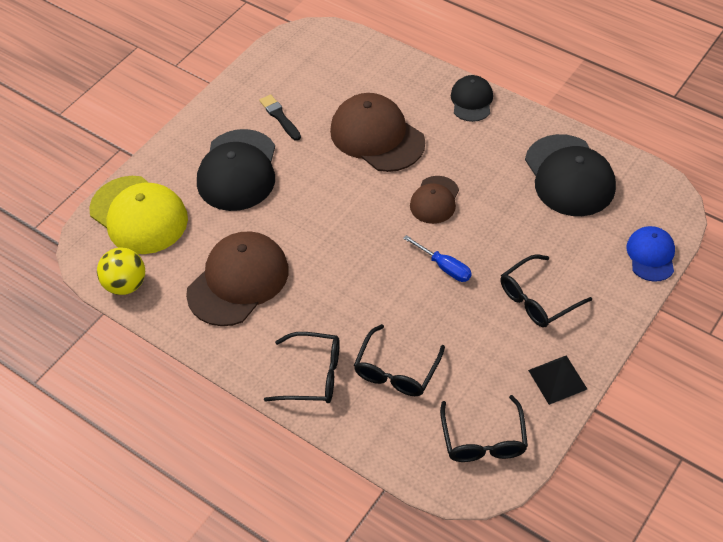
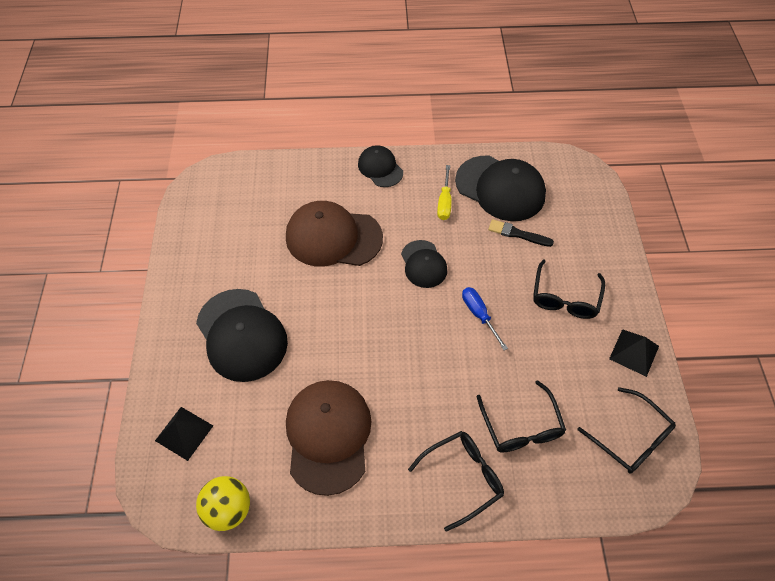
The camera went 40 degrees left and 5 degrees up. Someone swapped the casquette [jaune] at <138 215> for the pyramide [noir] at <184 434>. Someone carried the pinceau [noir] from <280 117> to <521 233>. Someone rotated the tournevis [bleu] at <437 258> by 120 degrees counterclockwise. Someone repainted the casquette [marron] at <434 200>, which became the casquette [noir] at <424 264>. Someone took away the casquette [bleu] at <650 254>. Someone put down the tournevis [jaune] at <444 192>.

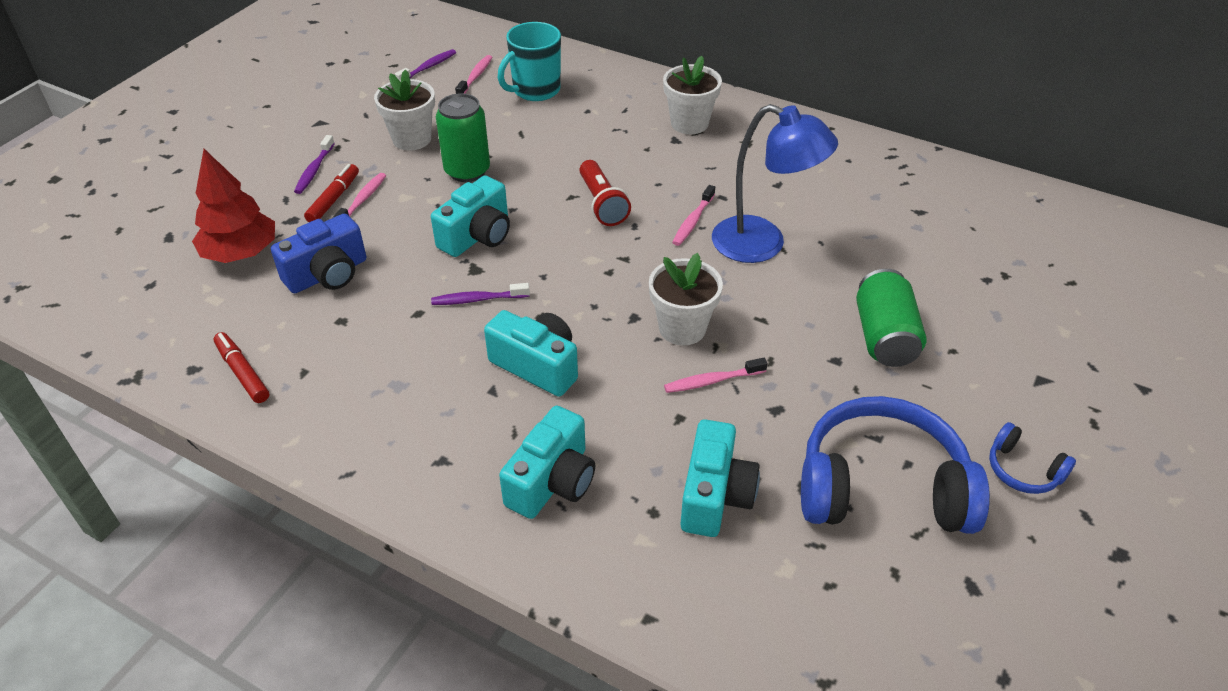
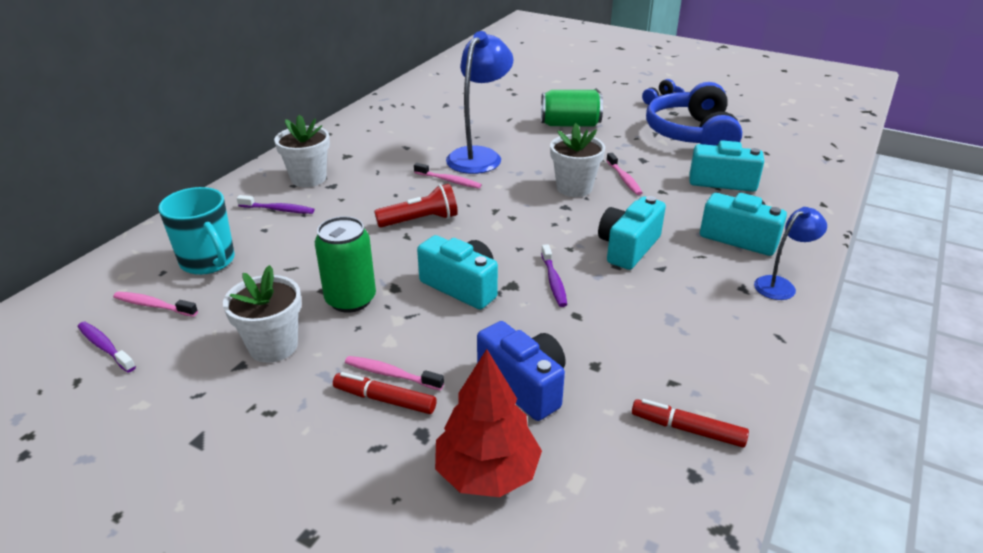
The camera went 90 degrees left and 10 degrees down. Someone rotated the feutre [rouge] at <241 367> by 60 degrees clockwise. Someone carried the brosse à dents [violet] from <314 164> to <275 204>. Someone put down the lampe [bleu] at <790 253>.

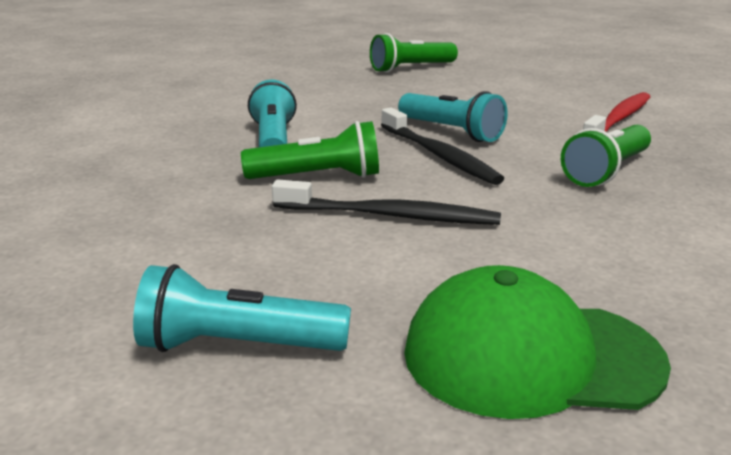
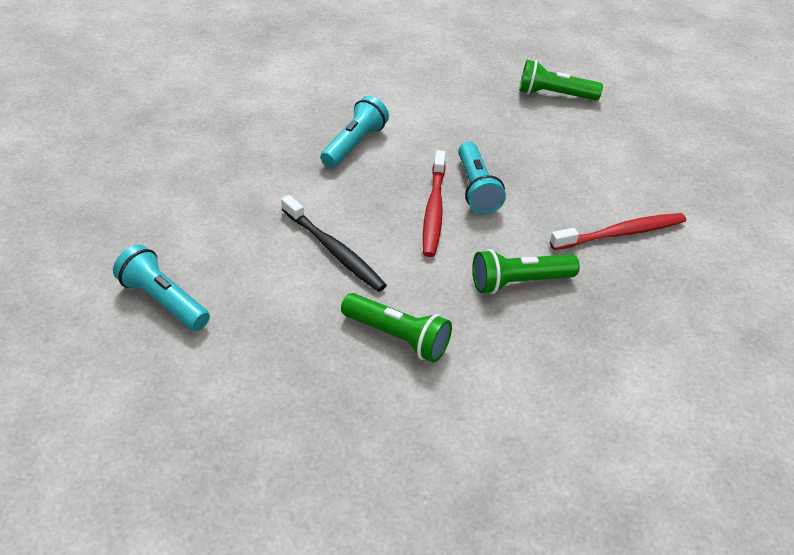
The camera went 35 degrees right and 20 degrees up. Someone carried the lampe de poche [vert] from <310 150> to <396 328>. Someone repainted the brosse à dents [noir] at <442 146>, which became the brosse à dents [rouge] at <434 203>. Someone took away the casquette [vert] at <537 342>.

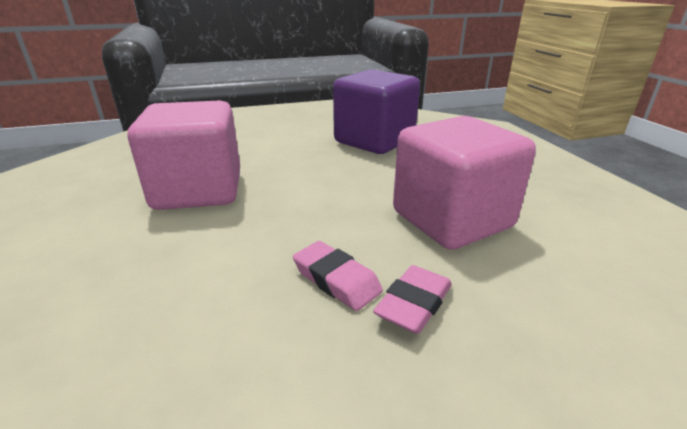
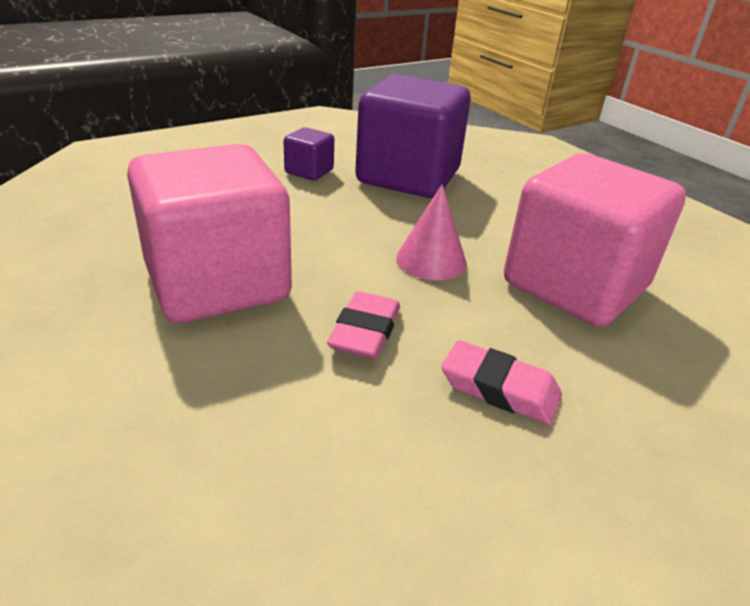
The camera went 20 degrees left and 5 degrees up. Someone carried the gomme [rose] from <412 299> to <363 325>. Someone put down the cube [violet] at <309 154>. Someone put down the cône [rose] at <431 232>.

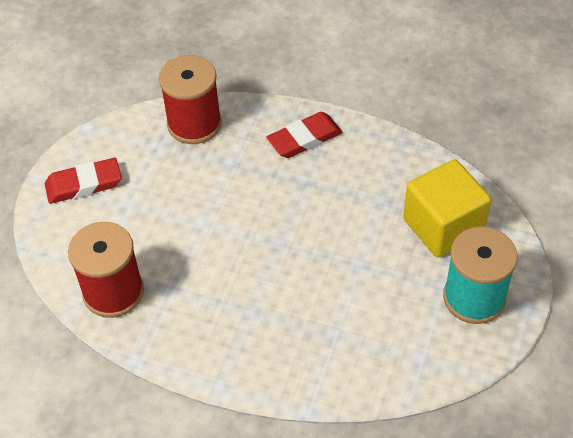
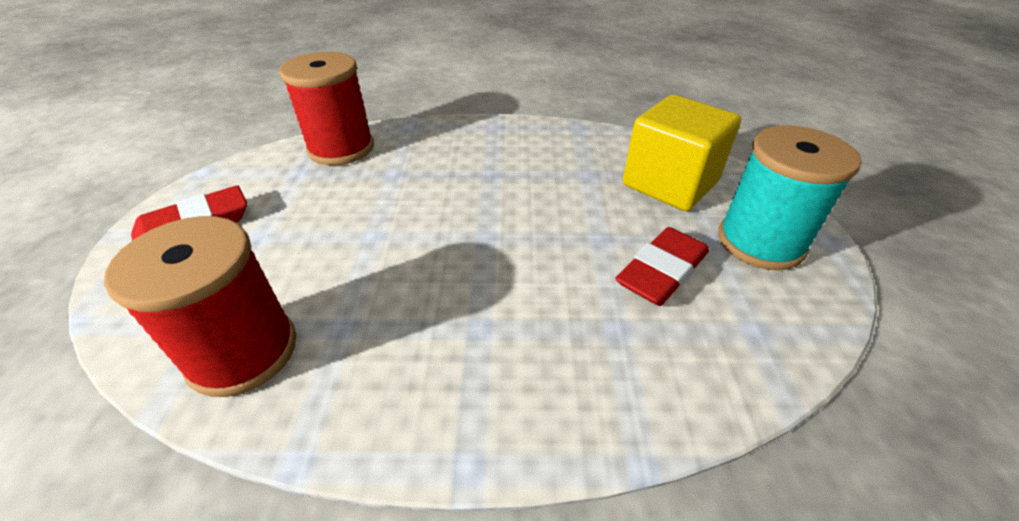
The camera went 20 degrees left and 10 degrees down. Someone carried the gomme [rouge] from <305 135> to <662 266>.

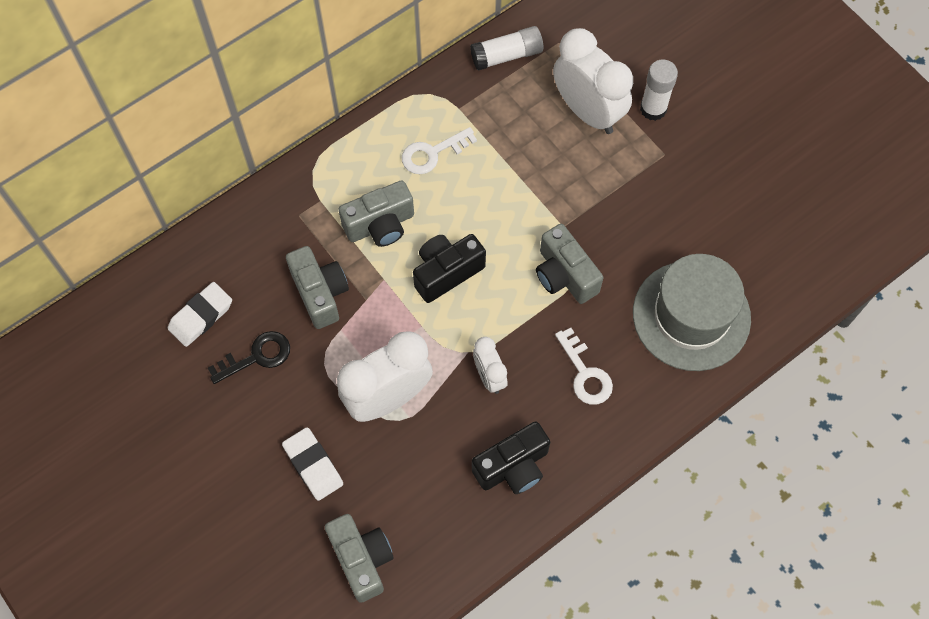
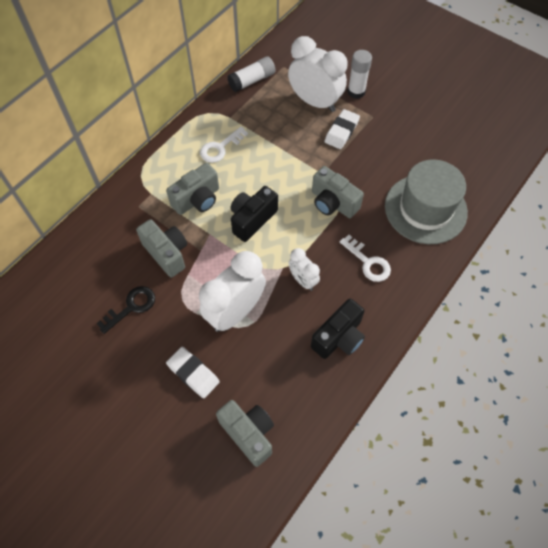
The camera went 15 degrees left and 5 degrees down. Someone carried the gomme [blanc] from <200 314> to <342 129>.

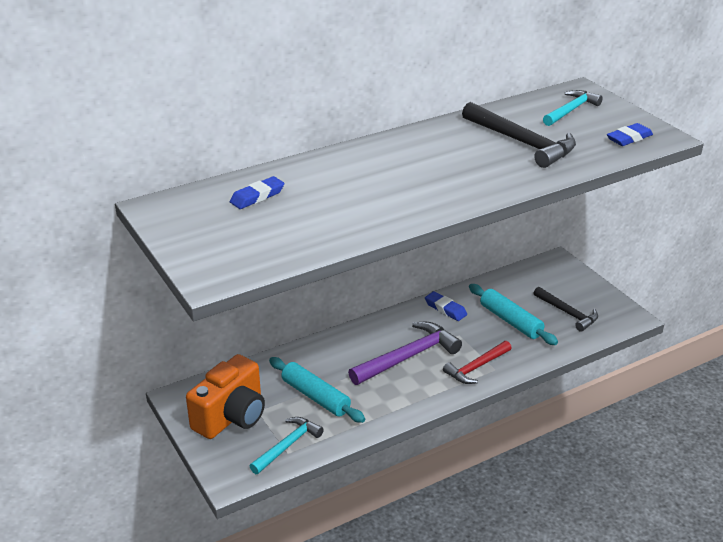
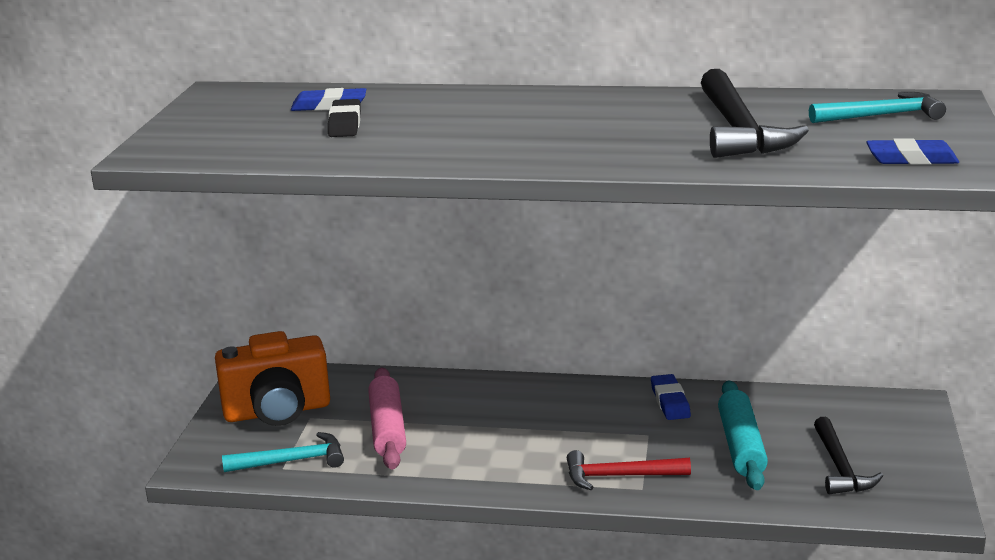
The camera went 40 degrees right and 10 degrees down. Someone repainted the rouleau à pâtisserie [turquoise] at <317 390>, which became the rouleau à pâtisserie [rose] at <387 418>. Someone took away the marteau [violet] at <405 353>. Someone put down the gomme [noir] at <344 118>.

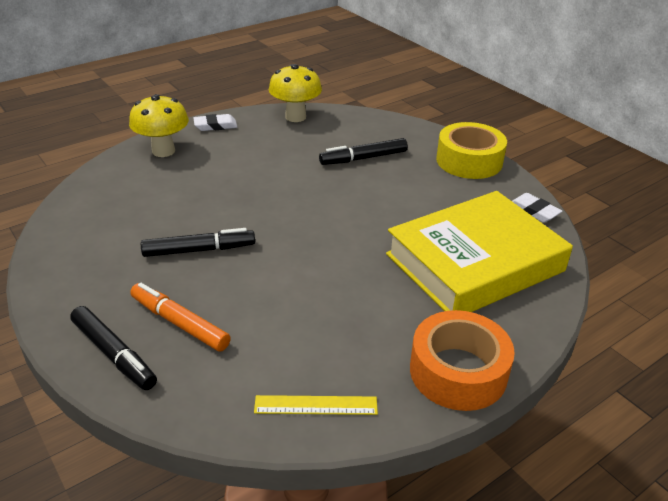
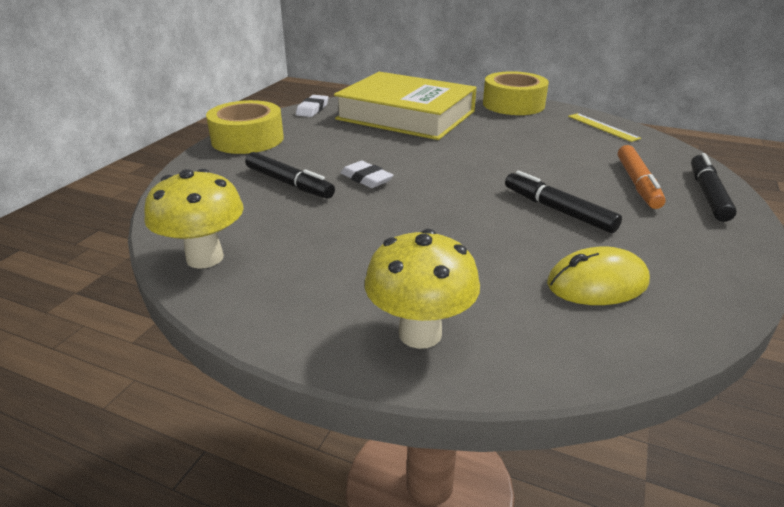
The camera went 120 degrees left and 5 degrees down. Someone carried the gomme [blanc] from <215 122> to <367 174>. Someone repainted the ruban adhésif [orange] at <462 360>, which became the ruban adhésif [jaune] at <516 93>. Someone put down the souris [jaune] at <598 275>.

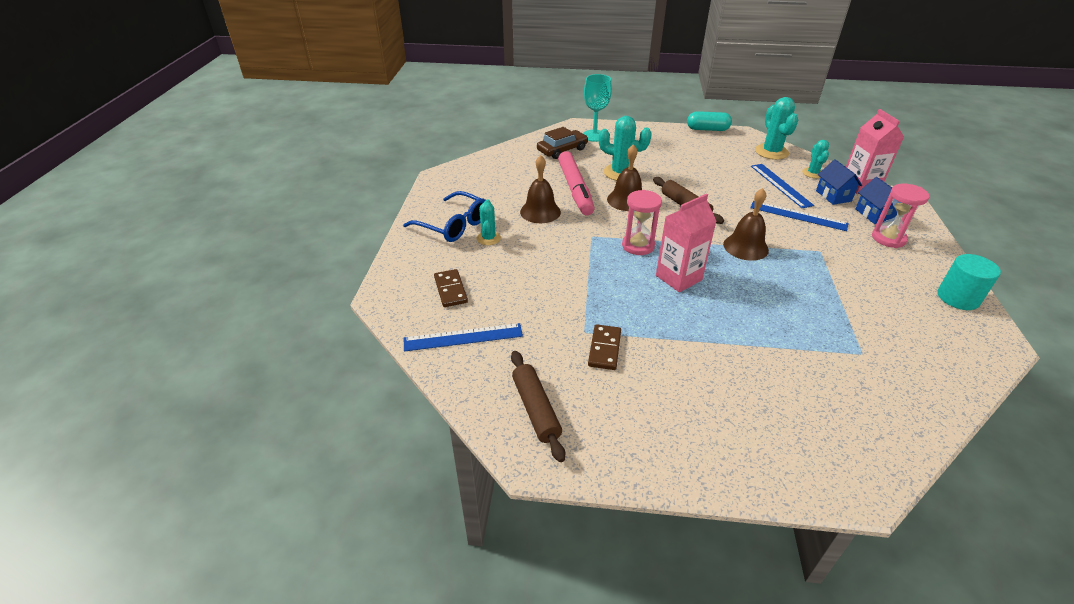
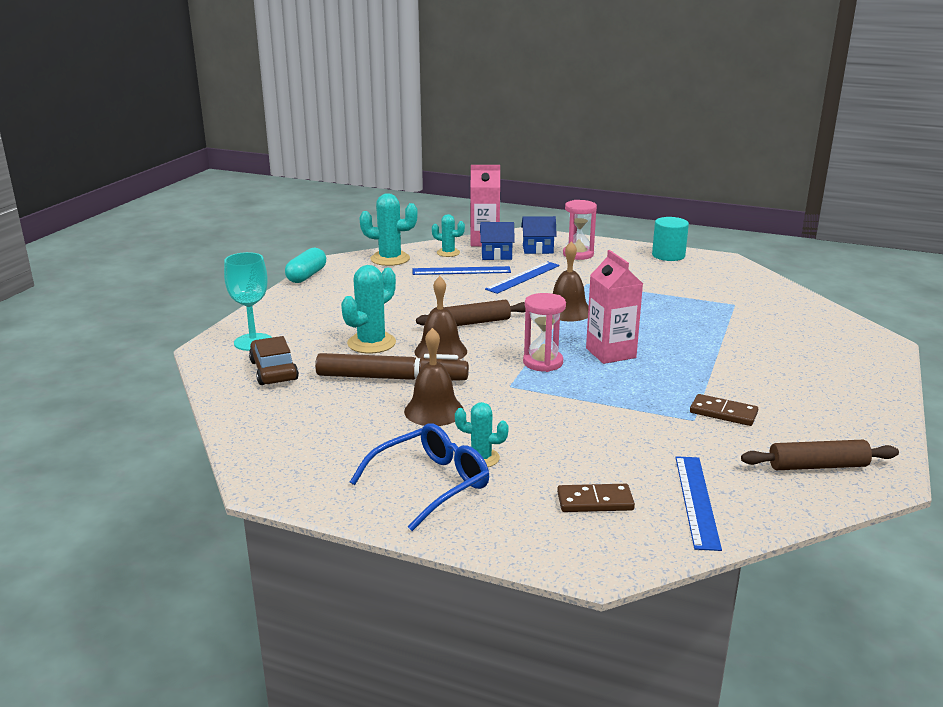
The camera went 75 degrees left and 15 degrees down. Someone repainted the feutre [rose] at <576 183>, which became the feutre [marron] at <392 367>.

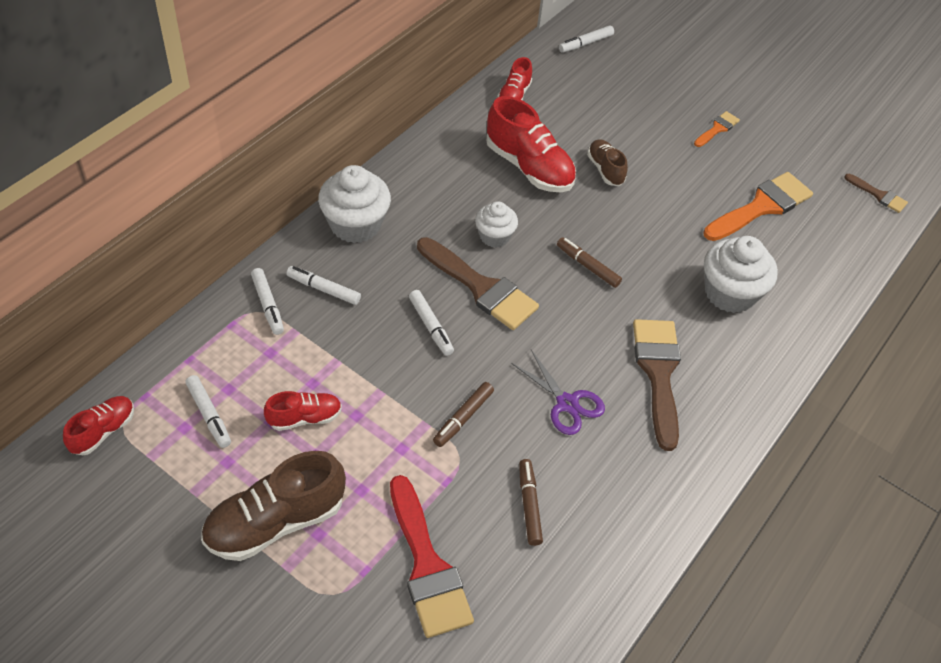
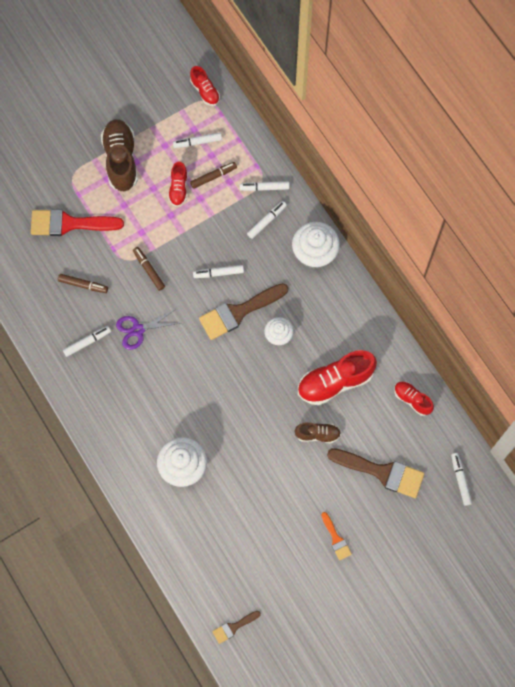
The camera went 115 degrees right and 20 degrees up. Someone carried the feutre [marron] from <589 262> to <213 175>. Someone carried the pinceau [marron] from <657 385> to <375 473>. Someone took away the pinceau [orange] at <758 206>. Someone put down the feutre [blanc] at <87 341>.

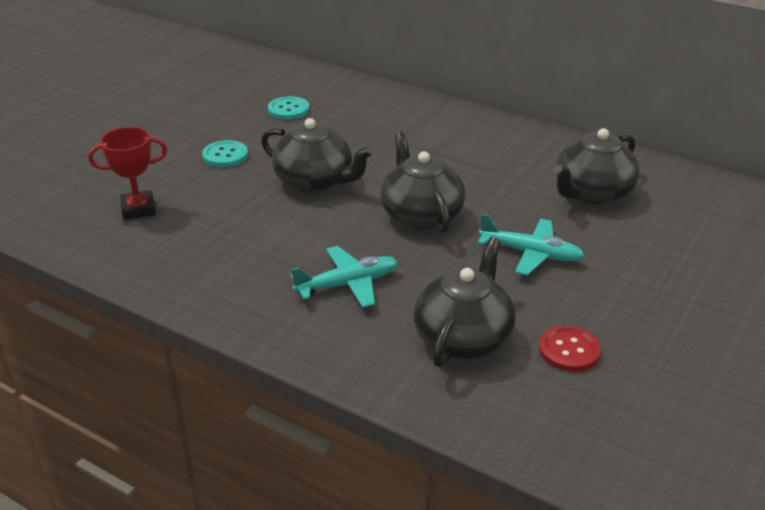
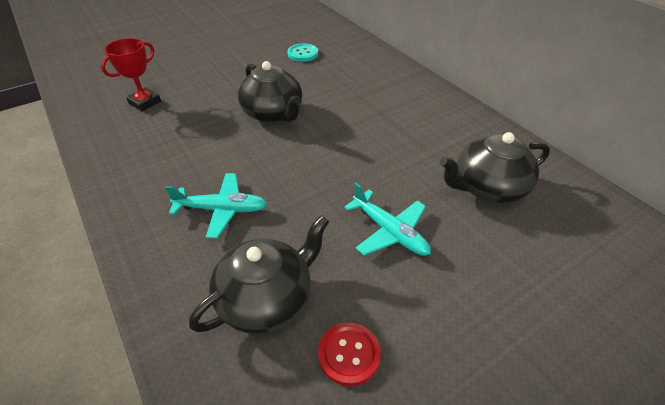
The camera went 25 degrees right and 10 degrees up. Someone rotated the trophée [rouge] at <127 173> by 60 degrees counterclockwise. Someone took away the bouton [turquoise] at <225 153>. Someone took away the théière [noir] at <422 182>.

